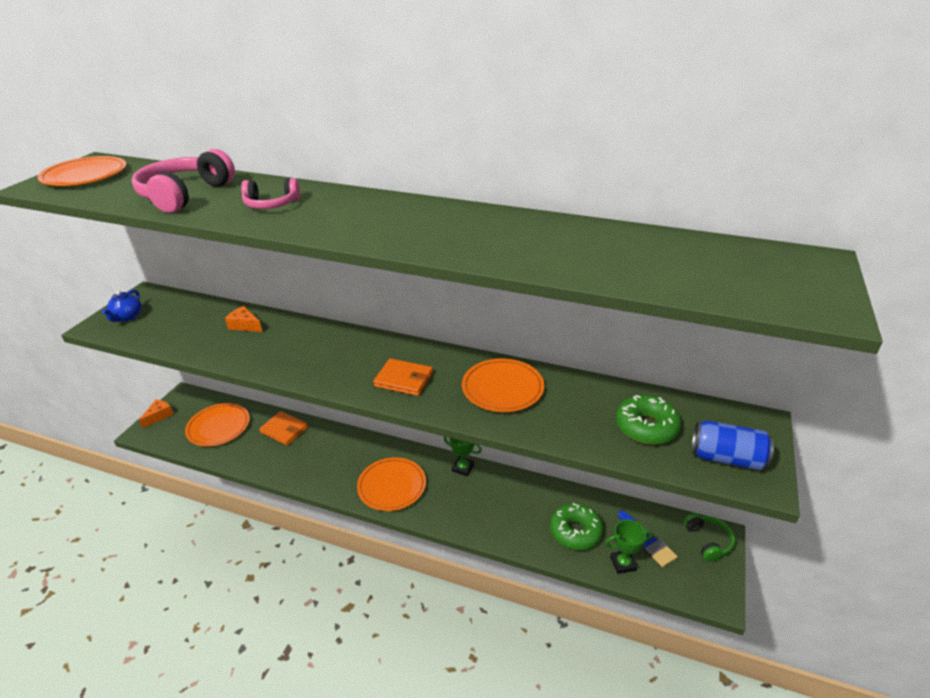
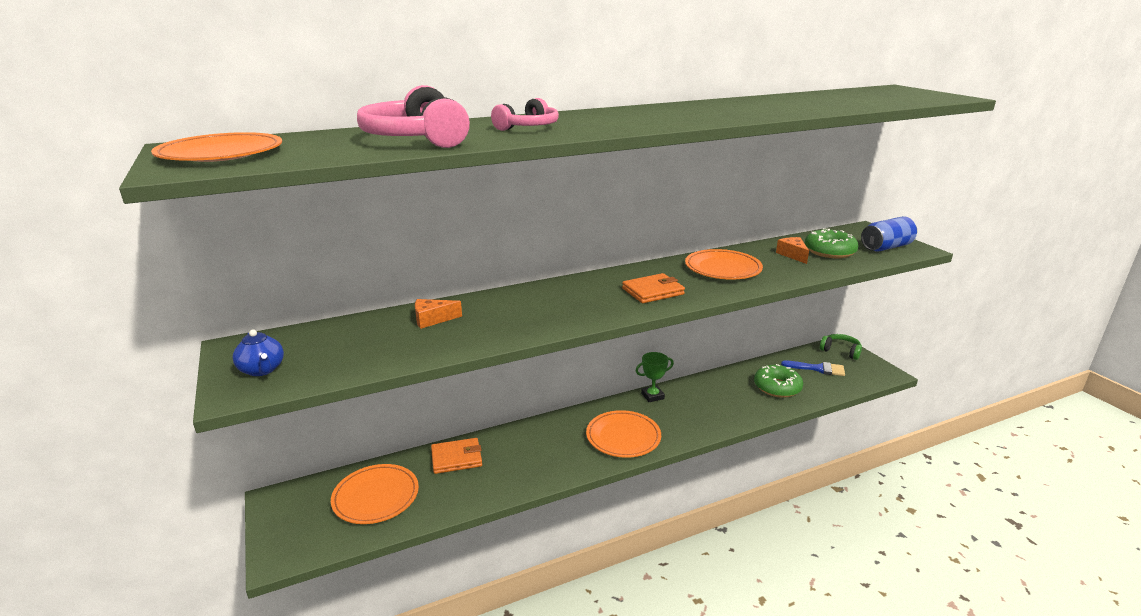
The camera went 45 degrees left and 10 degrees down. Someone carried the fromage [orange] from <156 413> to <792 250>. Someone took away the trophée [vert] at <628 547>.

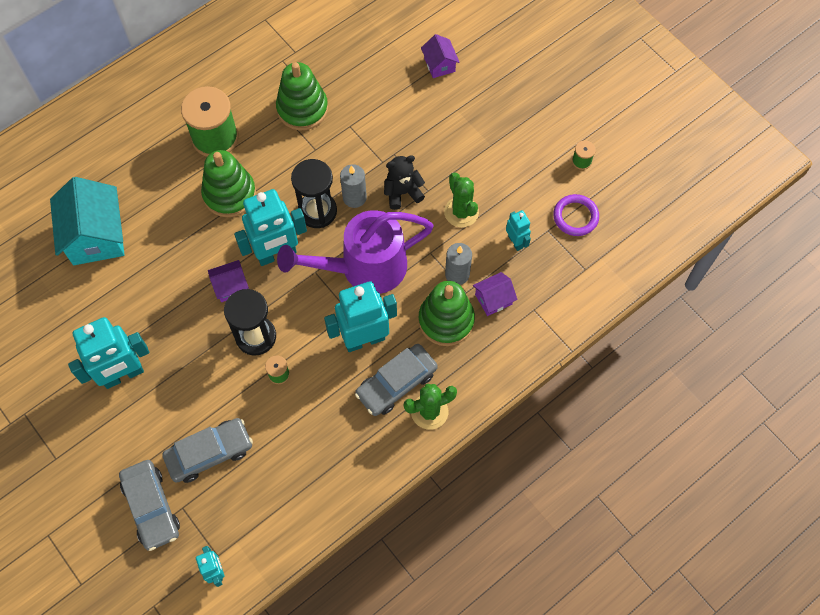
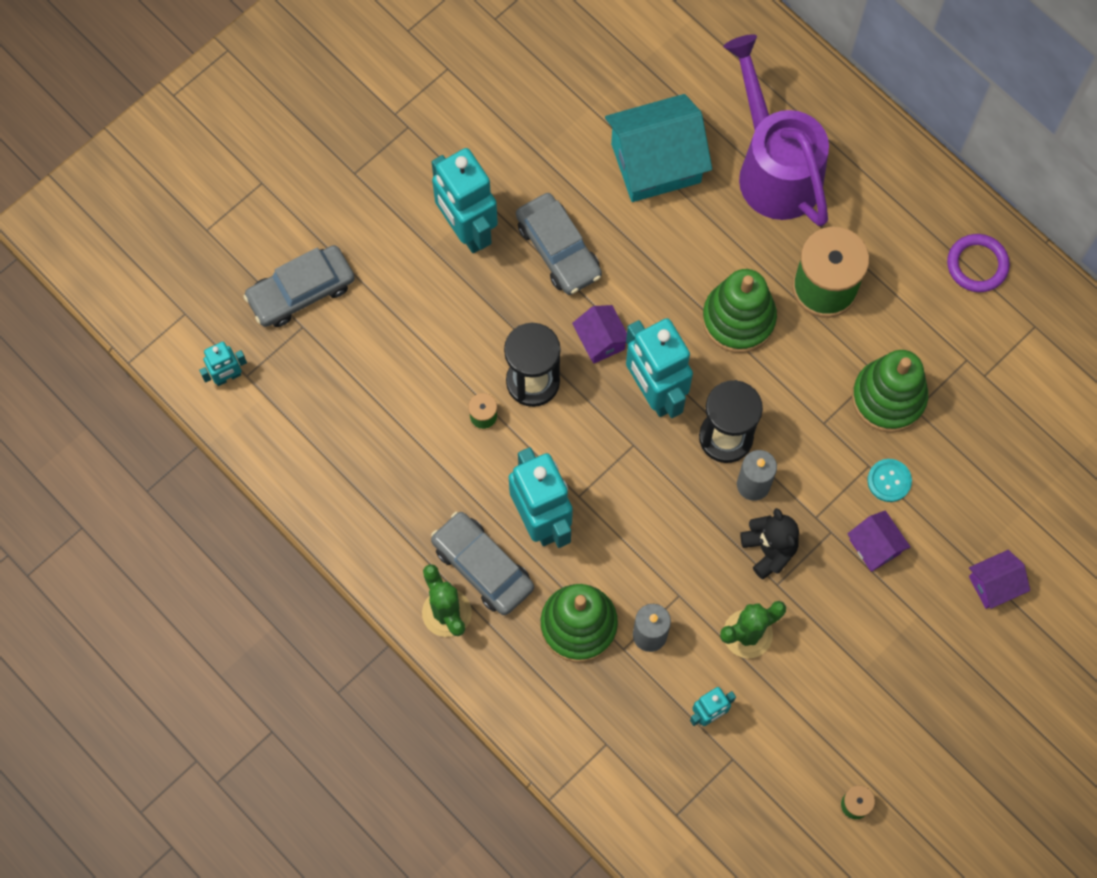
The camera went 85 degrees right and 5 degrees up. Someone carried the voiture [gris] from <207 450> to <559 244>. Someone carried the arrosoir [violet] from <355 252> to <776 130>. Someone carried the maison [violet] from <495 294> to <879 541>. Someone carried the anneau [violet] from <576 215> to <978 263>. Someone put down the bouton [turquoise] at <889 480>.

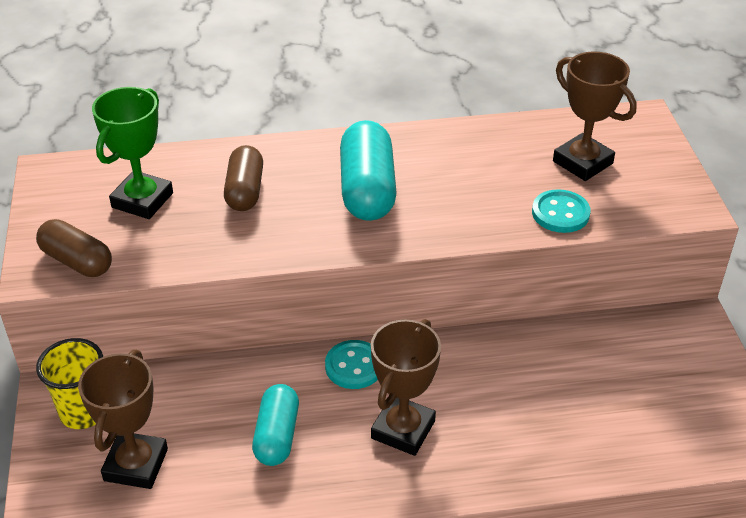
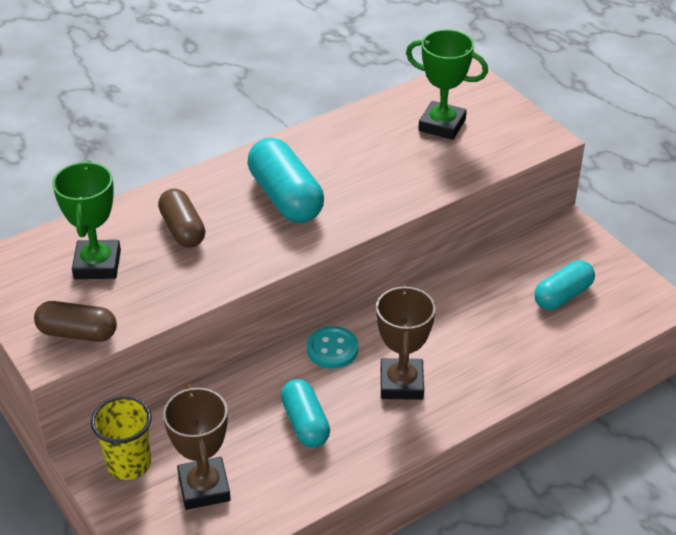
The camera went 25 degrees left and 0 degrees up. Someone took away the bouton [turquoise] at <561 211>. Someone repainted the trophée [marron] at <595 116>, which became the trophée [vert] at <447 84>. Someone put down the gélule [turquoise] at <564 285>.

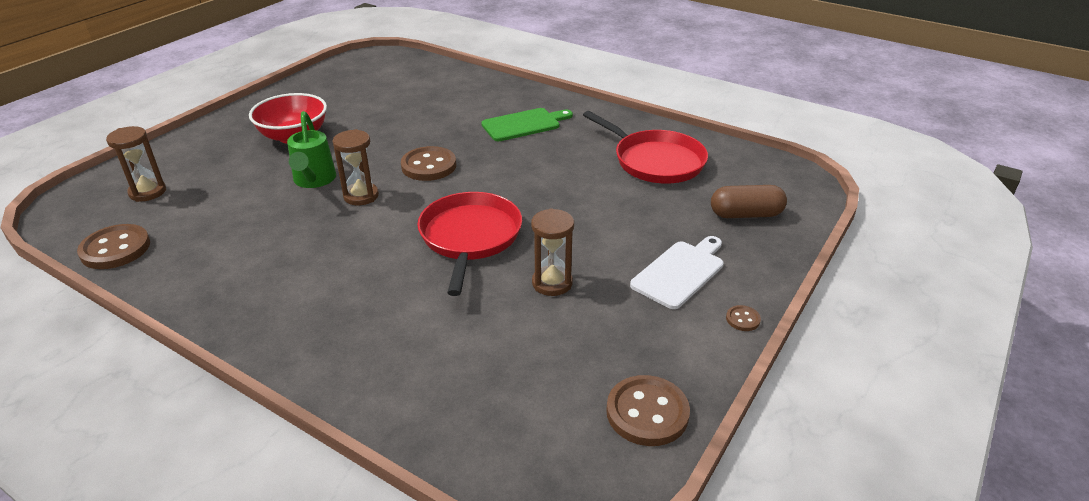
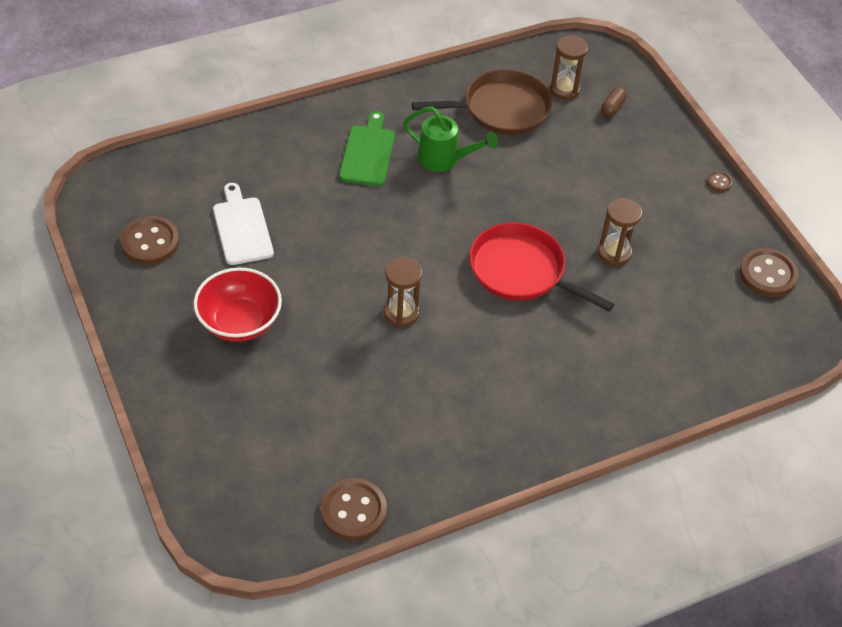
The camera went 60 degrees left and 15 degrees up. Someone carried the sablier [marron] from <136 164> to <569 67>. Someone carried the arrosoir [vert] from <311 149> to <451 139>. Someone carried the bouton [marron] from <428 163> to <149 240>. Someone repainted the poêle [rouge] at <645 147>, which became the poêle [marron] at <482 102>. Someone carried the planche à découper [blanc] from <677 272> to <243 224>. Someone scaled the gélule [marron] at <749 201> by 0.60.

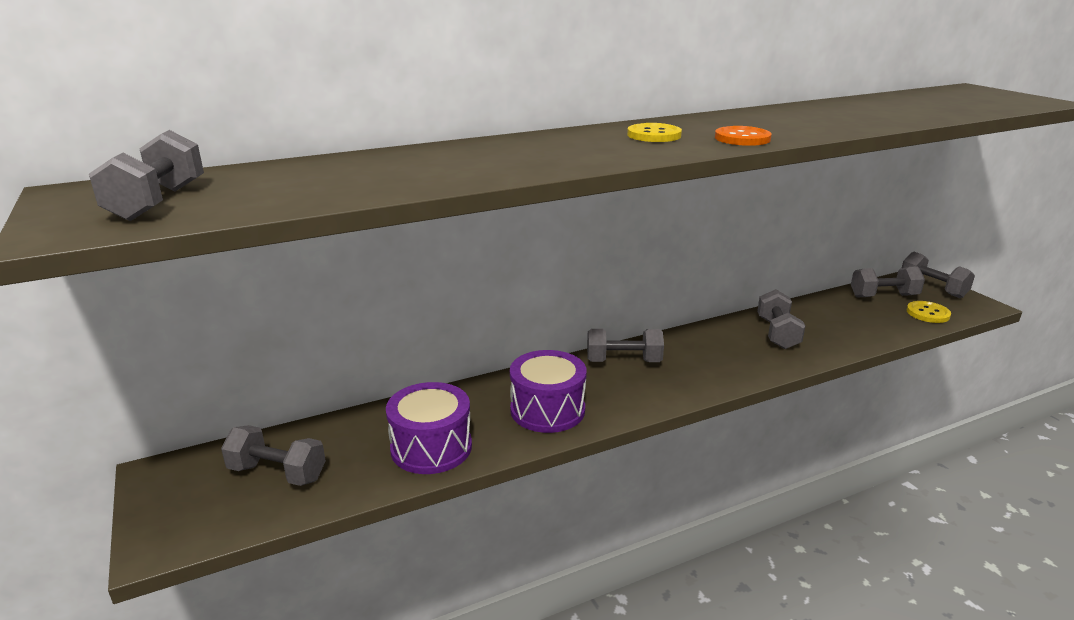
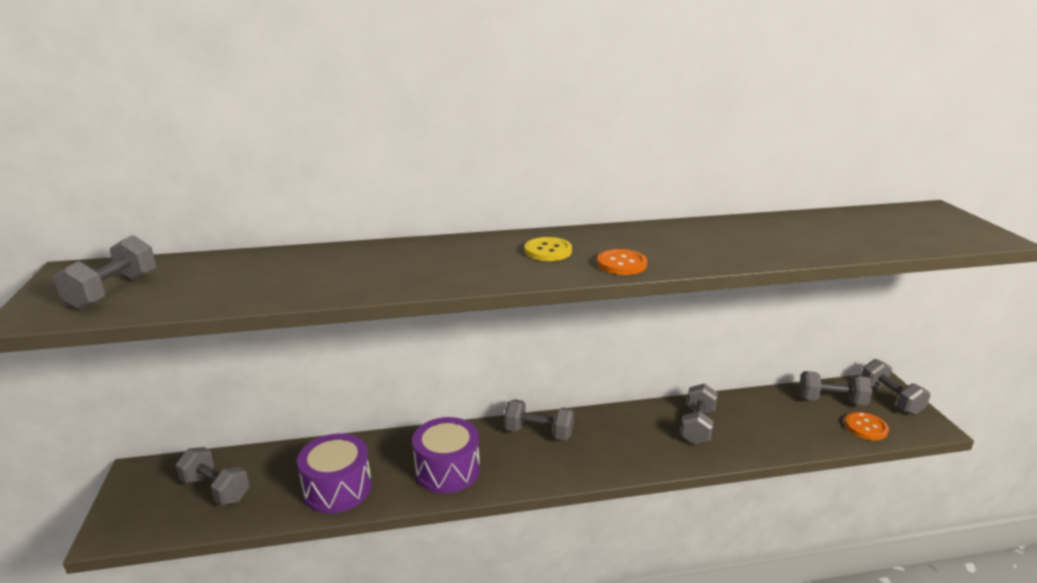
The camera went 15 degrees right and 0 degrees up. Someone repainted the bouton [jaune] at <929 312>, which became the bouton [orange] at <867 426>.

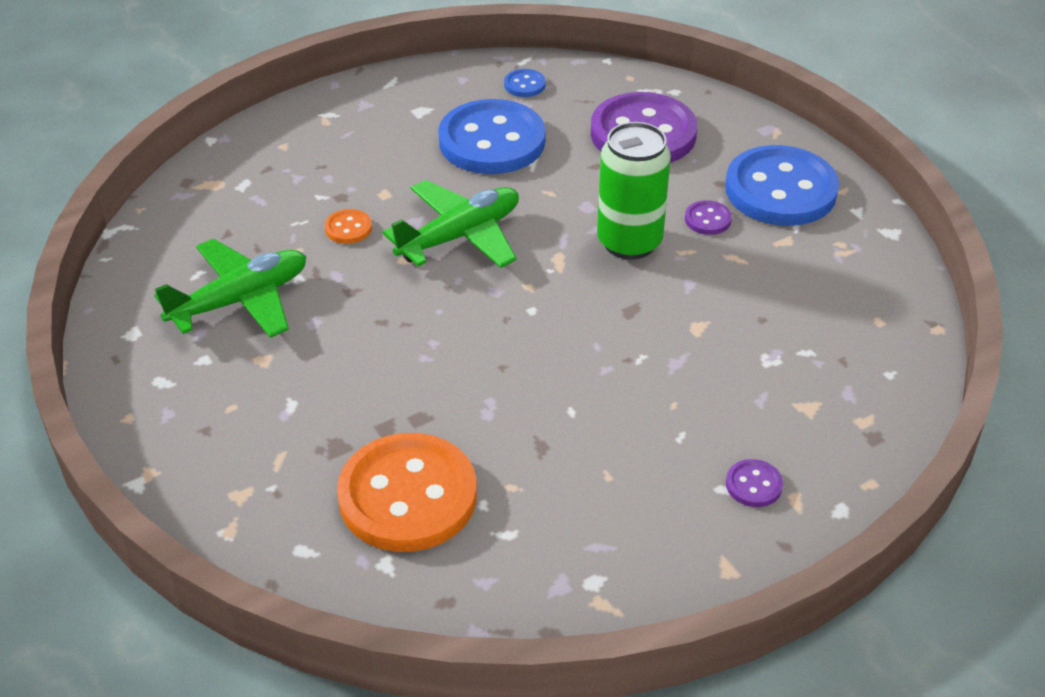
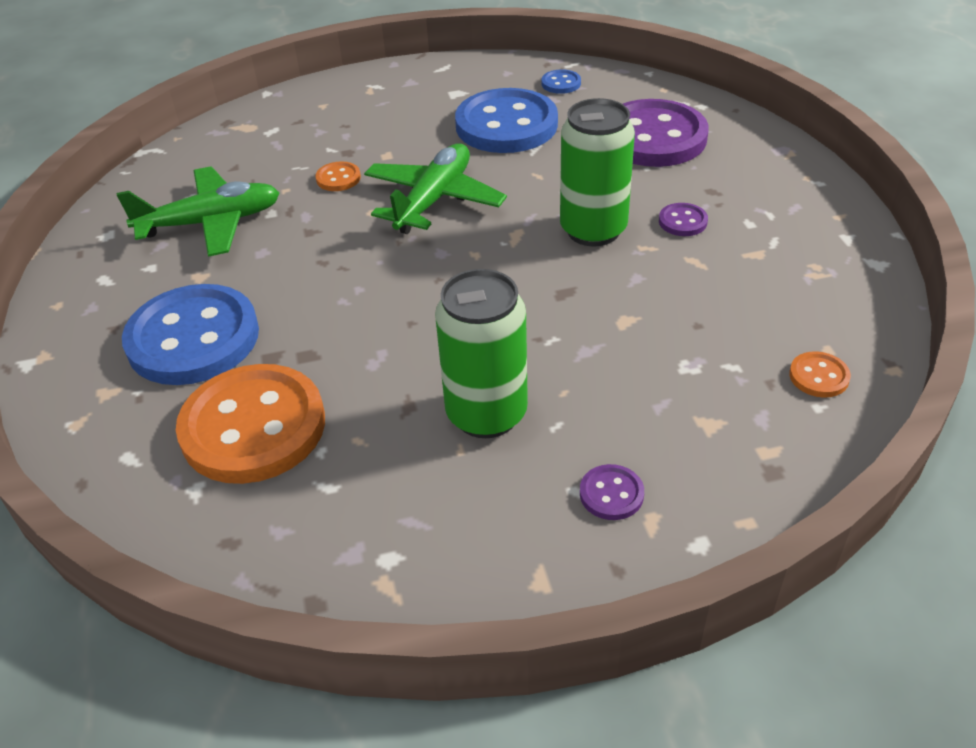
The camera went 20 degrees right and 0 degrees up. Someone rotated the avion [vert] at <451 224> by 45 degrees counterclockwise. Someone carried the bouton [bleu] from <782 185> to <190 334>. Someone put down the canette [vert] at <481 353>. Someone put down the bouton [orange] at <820 374>.

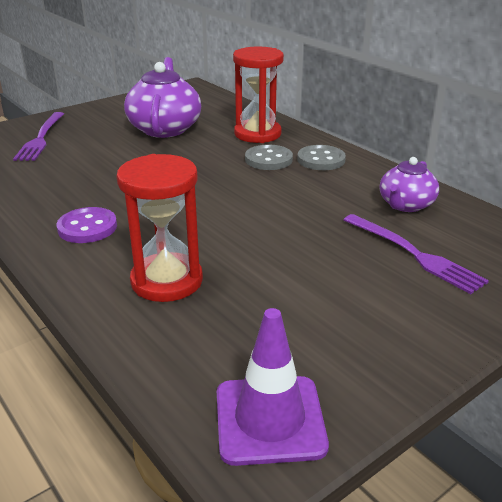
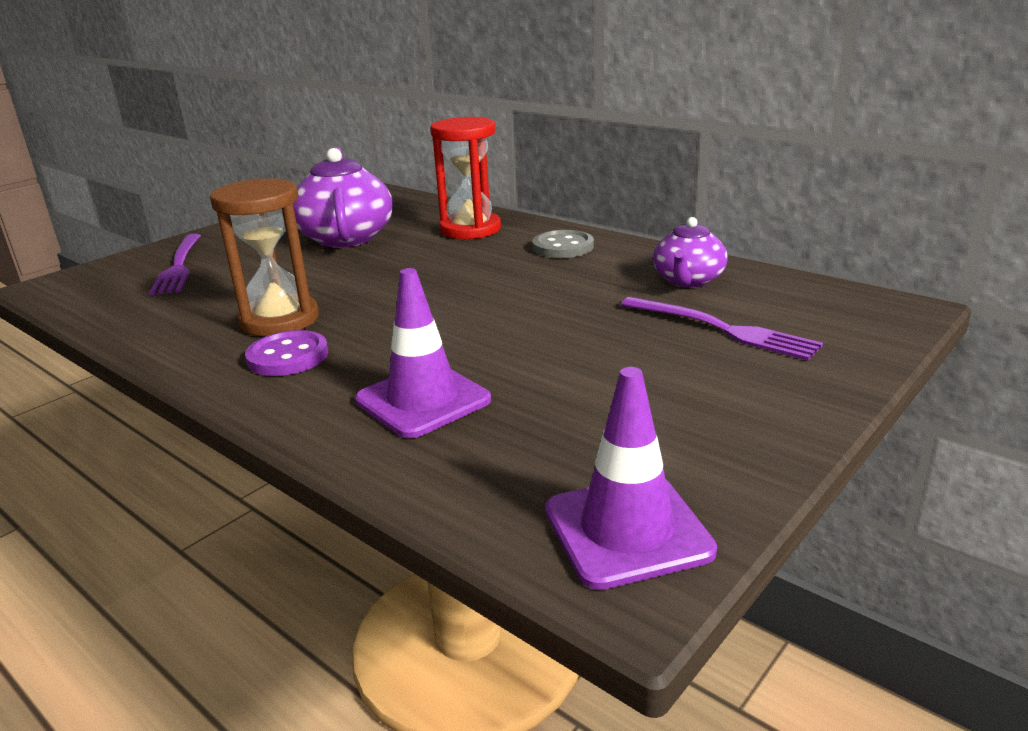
The camera went 10 degrees left and 5 degrees down. Someone swapped the sablier [rouge] at <159 228> for the cône de chantier [violet] at <423 353>. Someone took away the bouton [gris] at <269 157>. Someone put down the sablier [marron] at <264 257>.

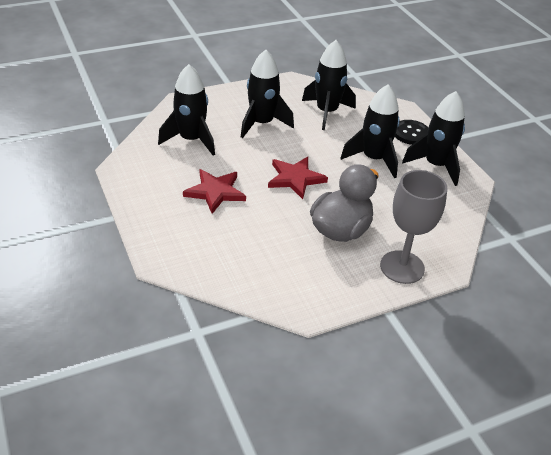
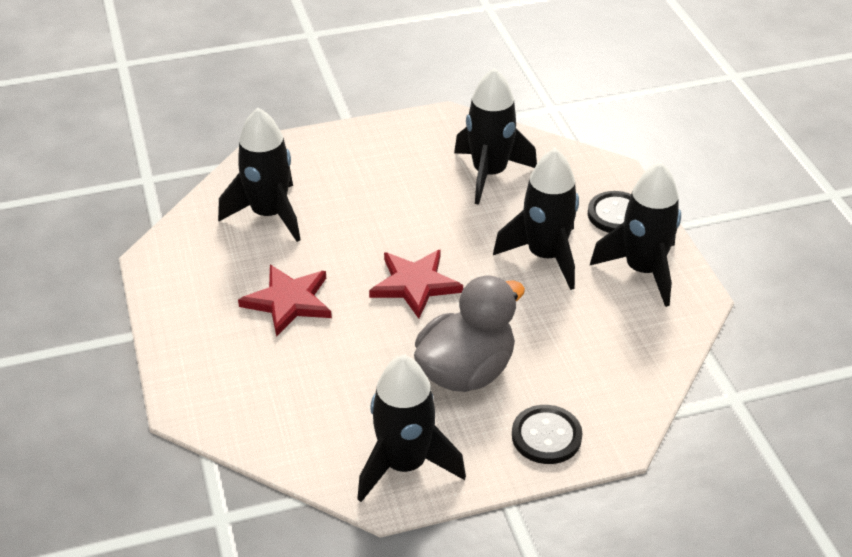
The camera went 10 degrees right and 0 degrees up. Someone carried the fusée [noir] from <267 94> to <411 428>. Someone swapped the verre à pied [gris] at <413 227> for the bouton [noir] at <547 434>.

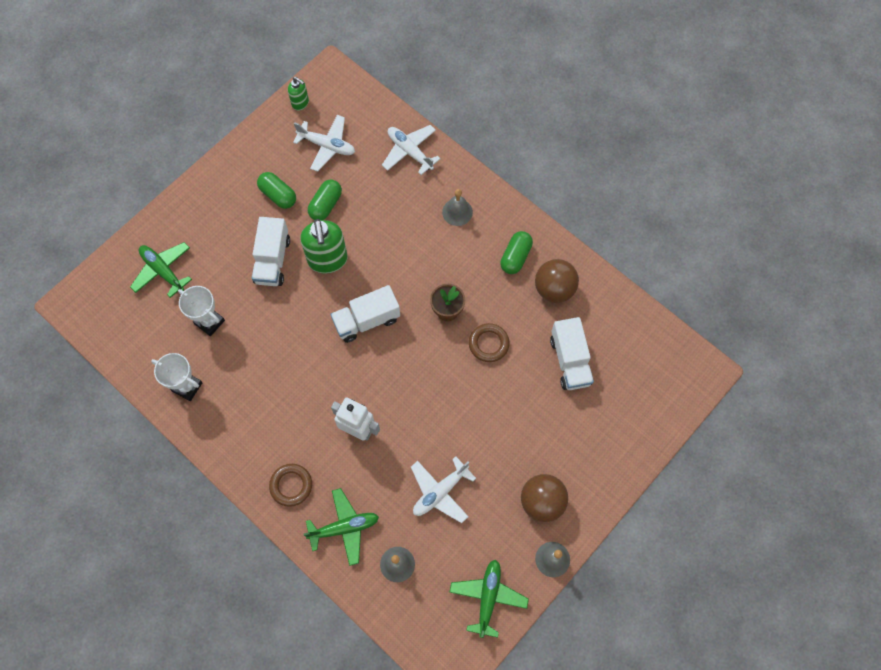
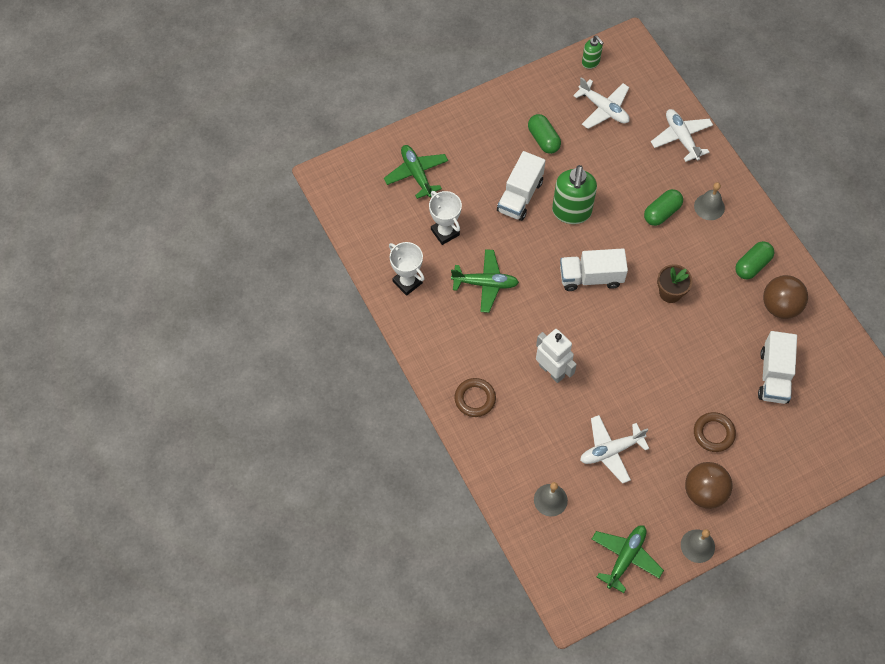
The camera went 20 degrees right and 5 degrees down. Someone carried the avion [vert] from <341 527> to <485 281>. Someone carried the gélule [vert] from <325 199> to <663 207>. Someone carried the anneau [marron] from <489 342> to <715 432>.

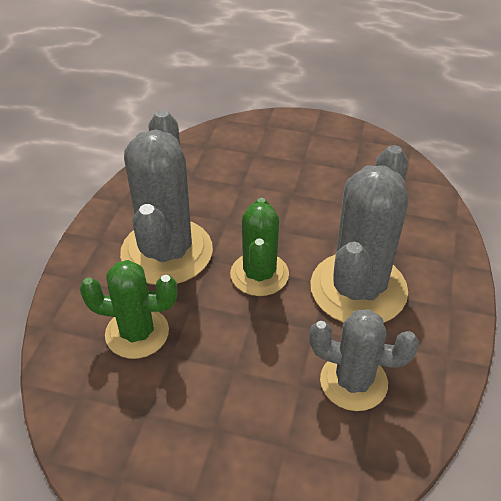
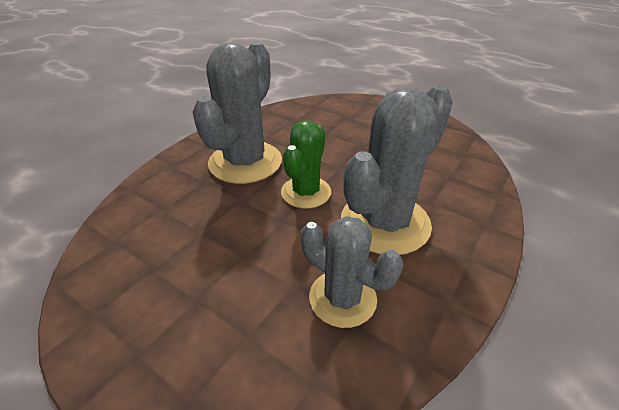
The camera went 20 degrees right and 5 degrees down. Someone took away the cactus [vert] at <128 309>.

